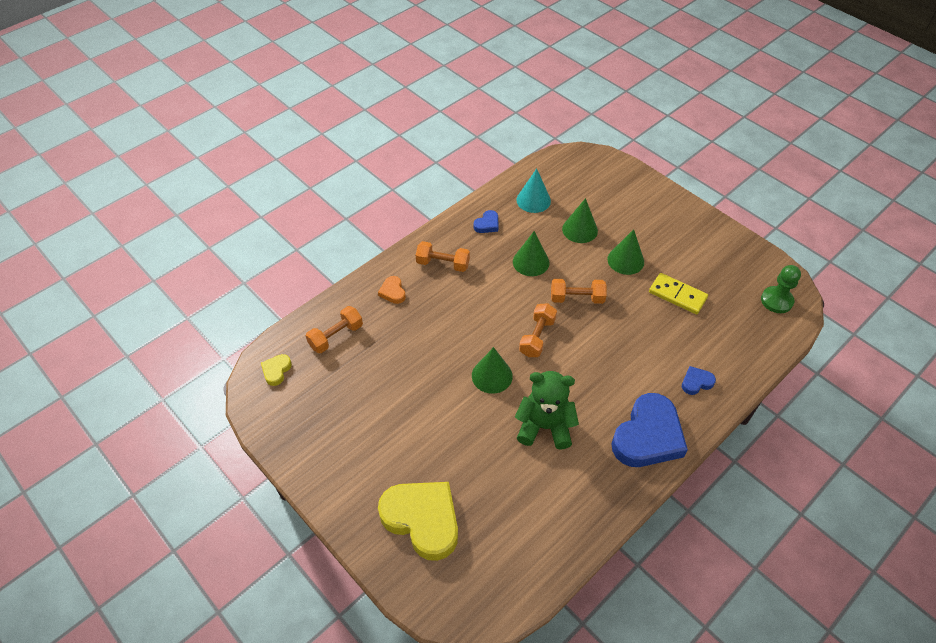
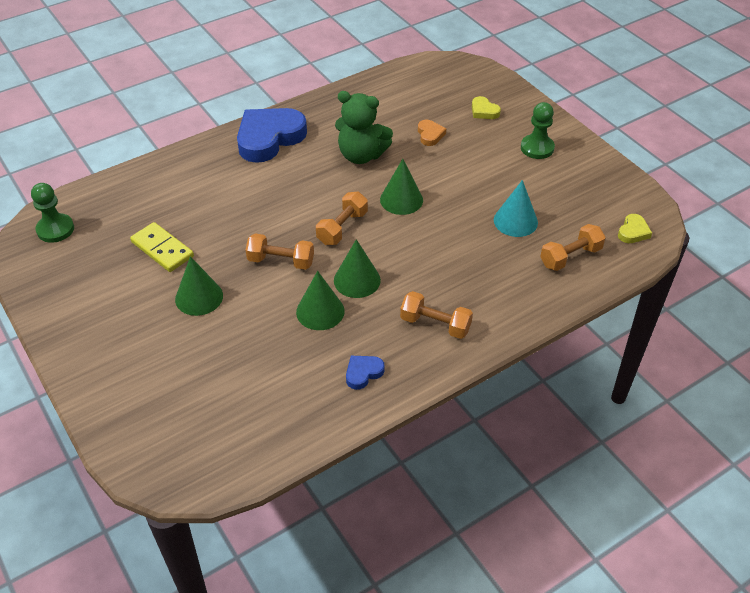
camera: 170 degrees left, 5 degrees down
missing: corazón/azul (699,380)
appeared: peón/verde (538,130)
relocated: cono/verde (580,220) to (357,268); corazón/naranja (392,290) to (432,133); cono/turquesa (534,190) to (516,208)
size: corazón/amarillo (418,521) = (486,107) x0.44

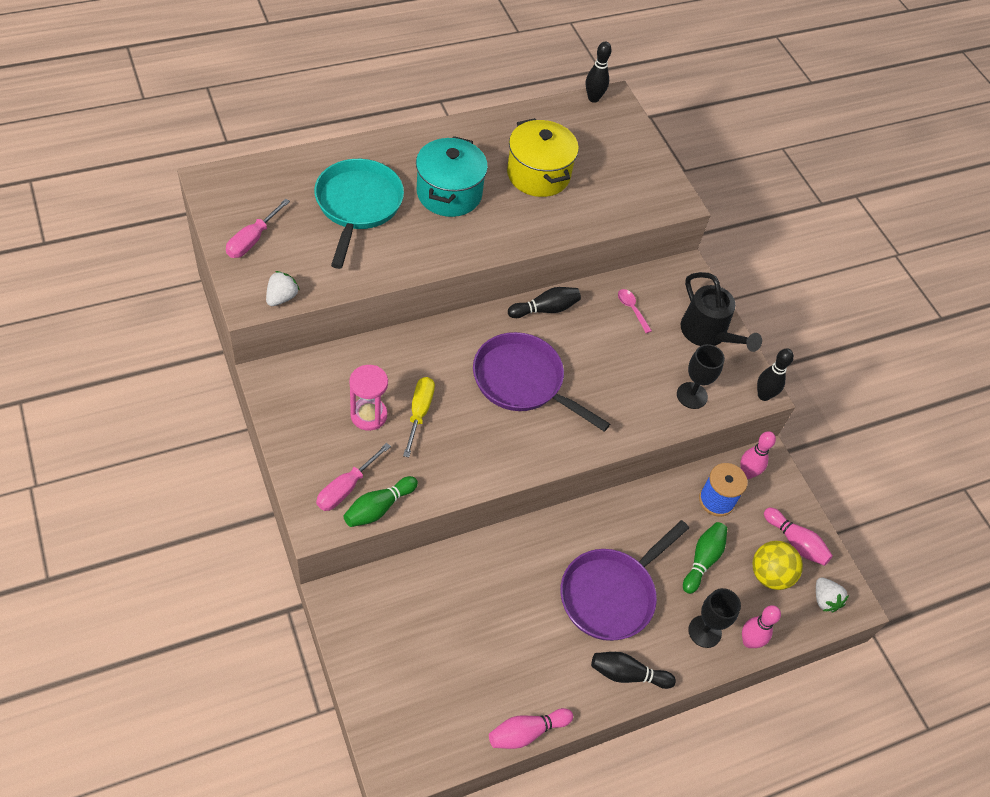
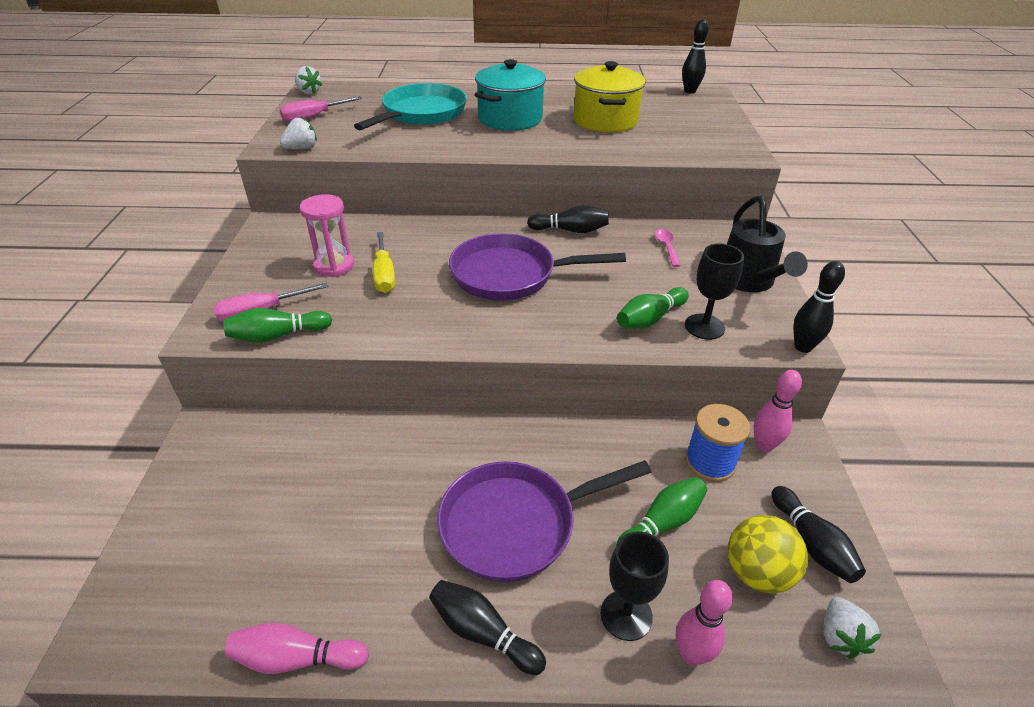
camera: 30 degrees right, 15 degrees down
appeared: fresa/blanco (309,80); bolo/verde (653,308)
colour: bolo/rosa (798,536) to bolo/negro (818,534)
spun: destornillador/amarillo (419,417) = (384,262) 135 degrees clockwise; sartén/morado (541,382) = (537,266) 60 degrees counterclockwise

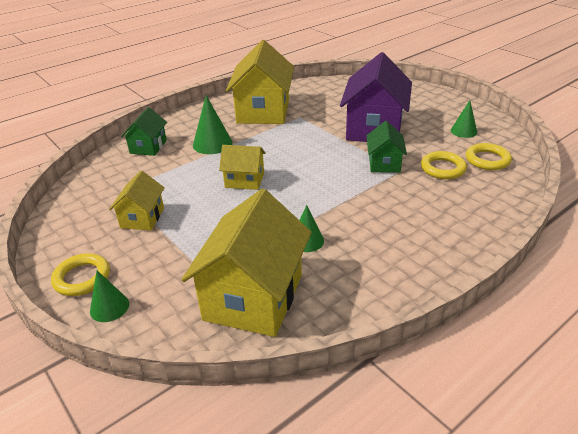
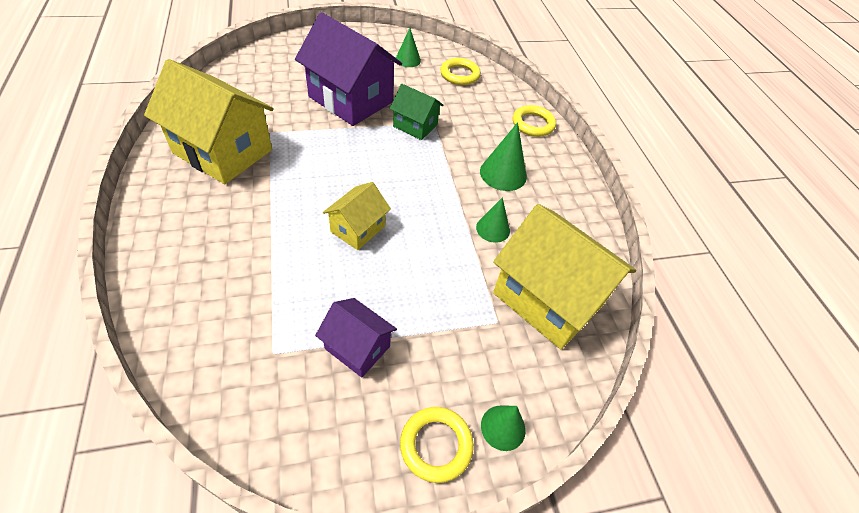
camera: 70 degrees left, 15 degrees up
missing: casa/verde (144,131)
relocated: cono/verde (213,124) to (503,156); anillo/amarillo (444,165) to (534,121)
colour: casa/amarillo (137,200) to casa/morado (356,338)

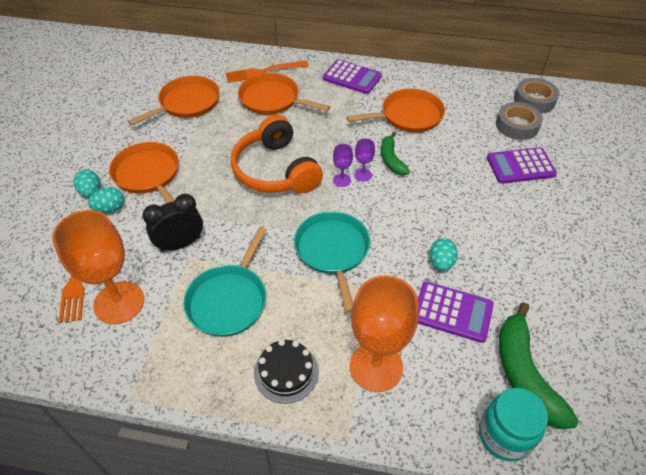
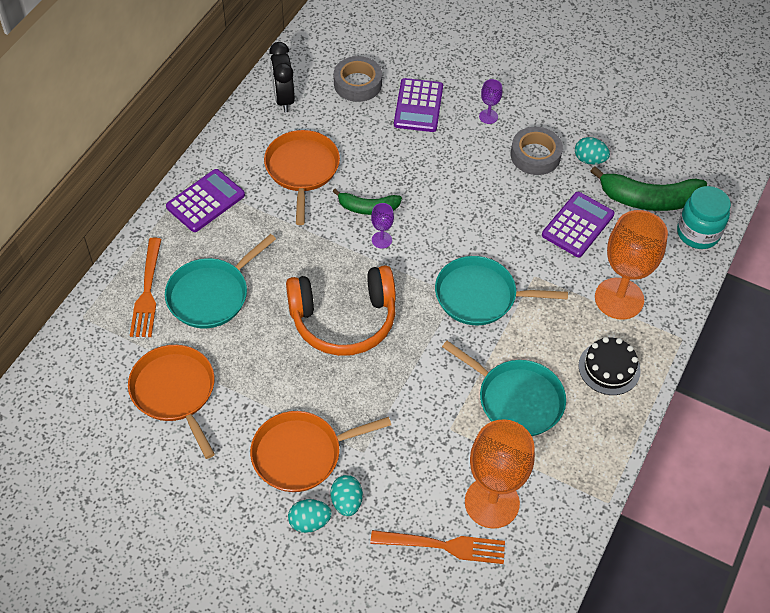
camera: 75 degrees left, 5 degrees up
relocated: despertador/negro (173,223) to (282,77); copa/morado (343,165) to (490,101); cinta adhesiva/gris (536,95) to (537,151); huevo/turquesa (443,254) to (592,151)
colour: sartén/naranja (284,94) to sartén/turquesa (220,281)

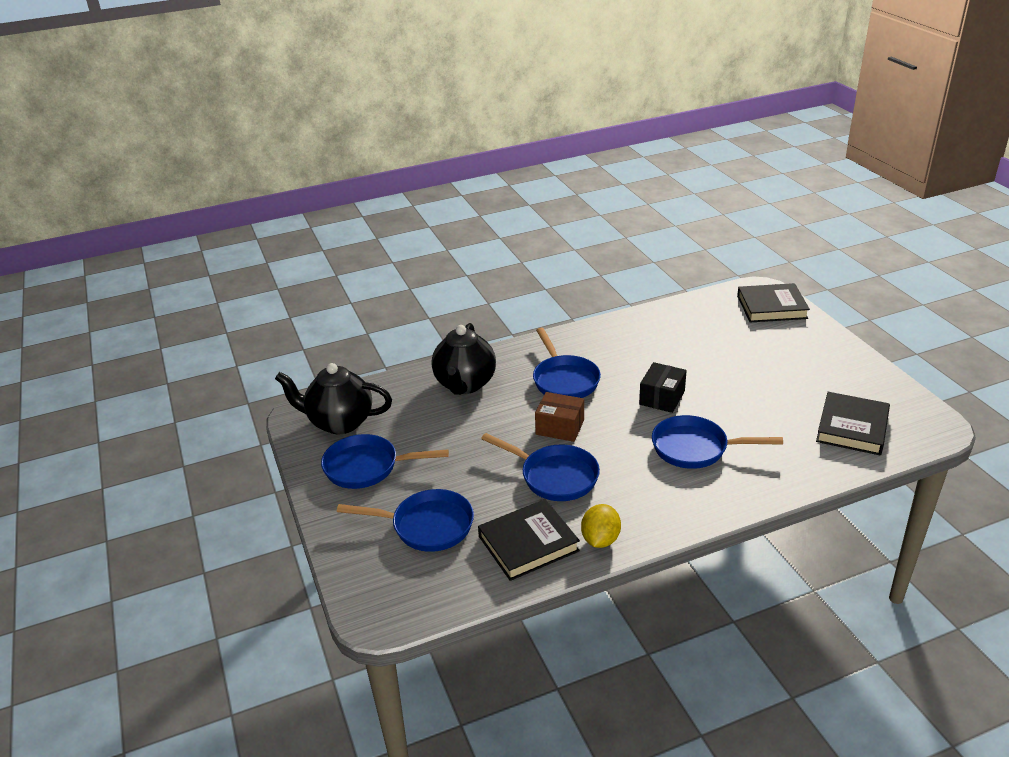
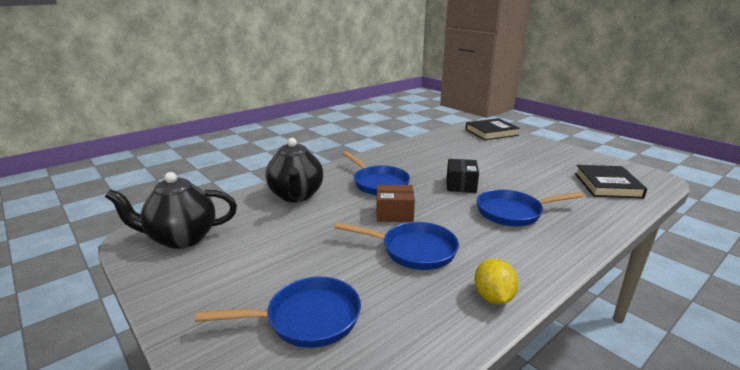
camera: 20 degrees left, 10 degrees down
missing: sartén/azul (385,461); libro/negro (529,540)

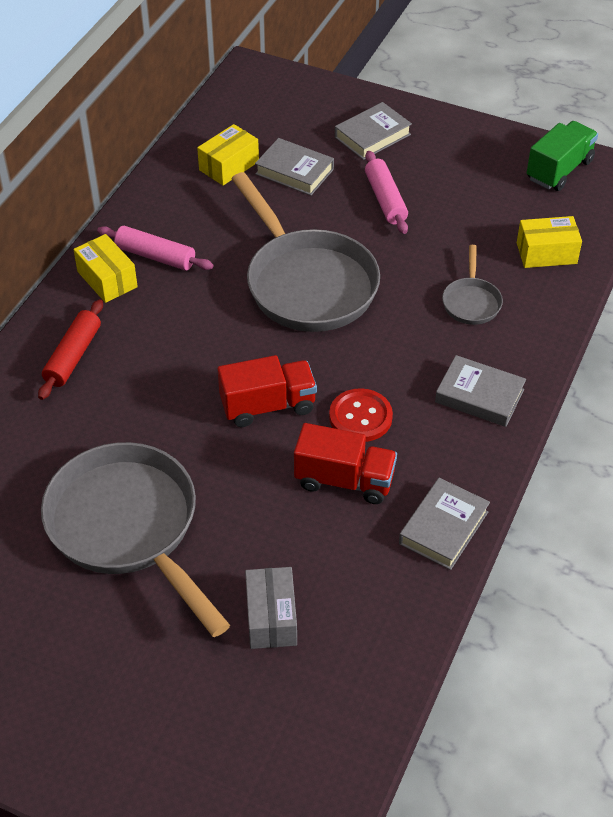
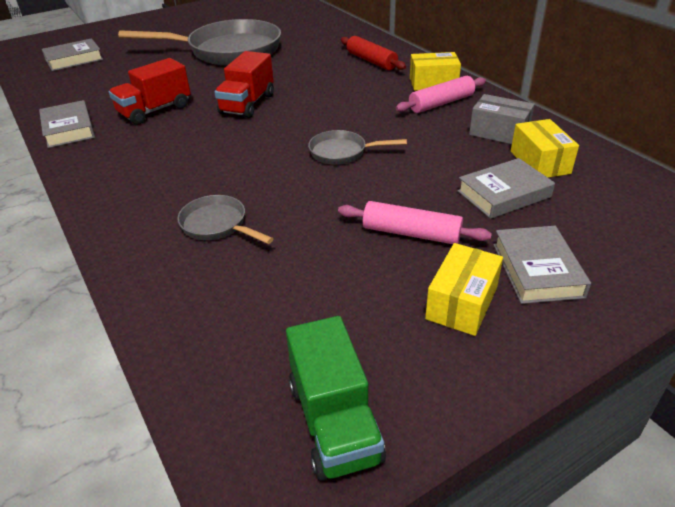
camera: 125 degrees right, 10 degrees down
missing: botón/rojo (361,415)
relocated: libro/gris (480,391) to (72,54); caja/amarillo (549,242) to (464,289); caja/gris (271,608) to (502,119)
size: sartén/gris (306,252) = (357,147) x0.45

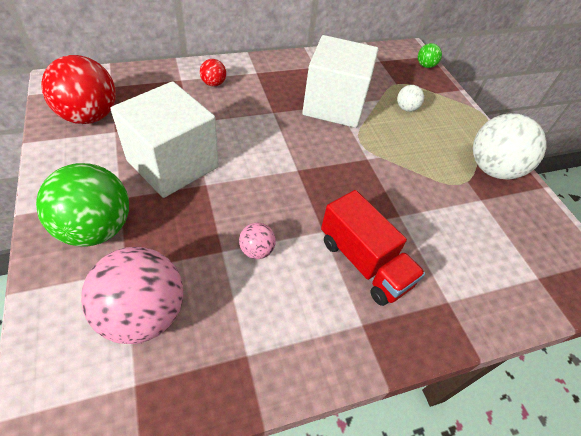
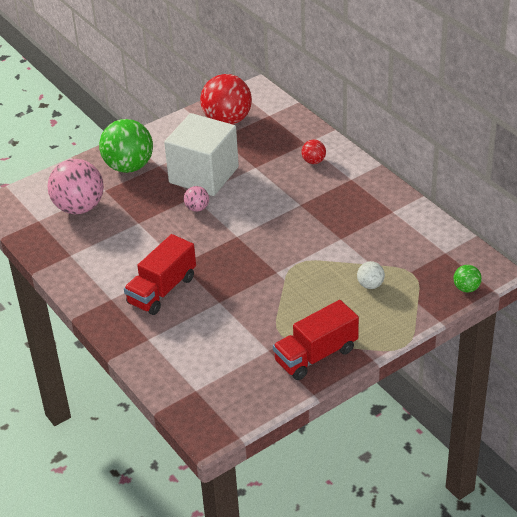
camera: 80 degrees right, 10 degrees down
missing: cubo/blanco (340,81)
relocated: pelota/rosa (257,241) to (196,199)
exchanged: pelota/blanco (509,146) to camión/rojo (316,340)

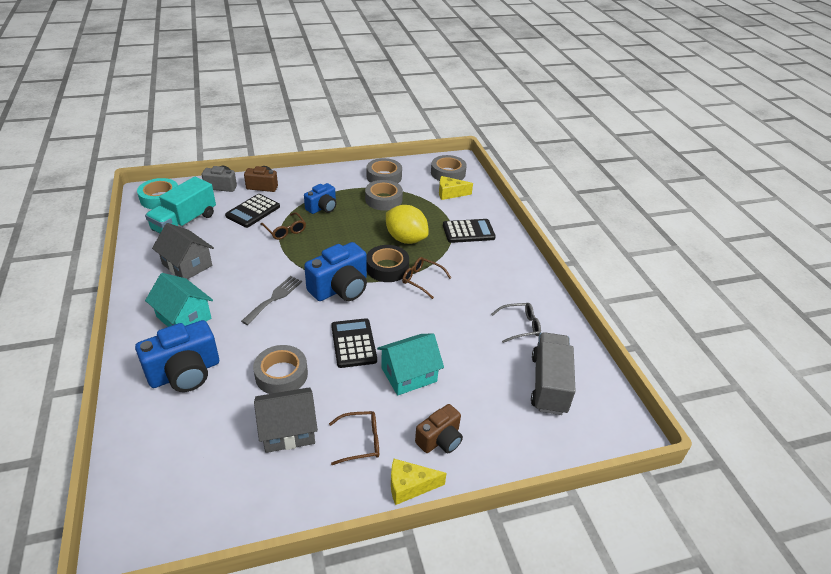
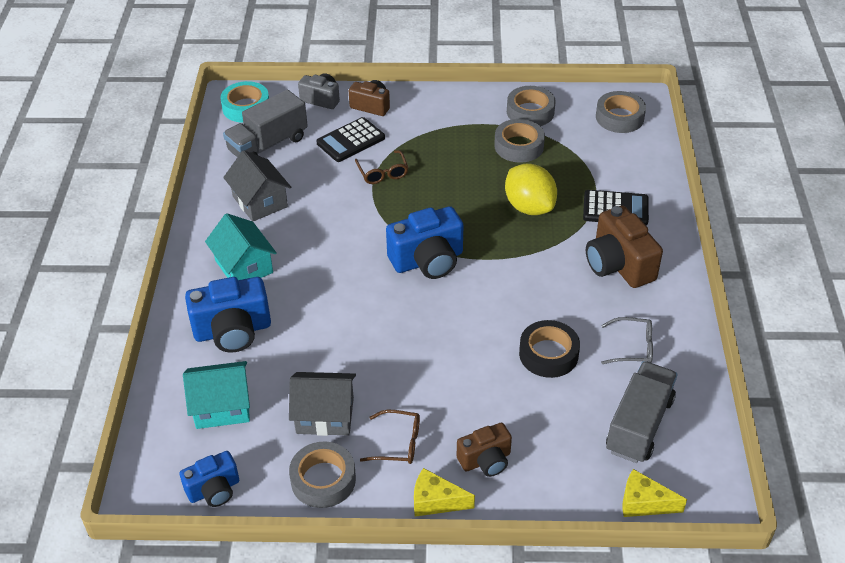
camera: 20 degrees right, 5 degrees up
missing: tenedor/gris (271,300); calculadora/negro (354,343); gafas/marrón (426,278)
appeared: cámara/marrón (624,247)
relocated: cámara/azul (320,198) to (209,479); casa/turquesa (410,365) to (216,395); cinta adhesiva/gris (280,369) to (322,474); cinta adhesiva/negro (388,263) to (549,349); queso/amarillo (456,188) to (655,493)
colour: camión/turquesa (180,205) to camión/gris (265,123)

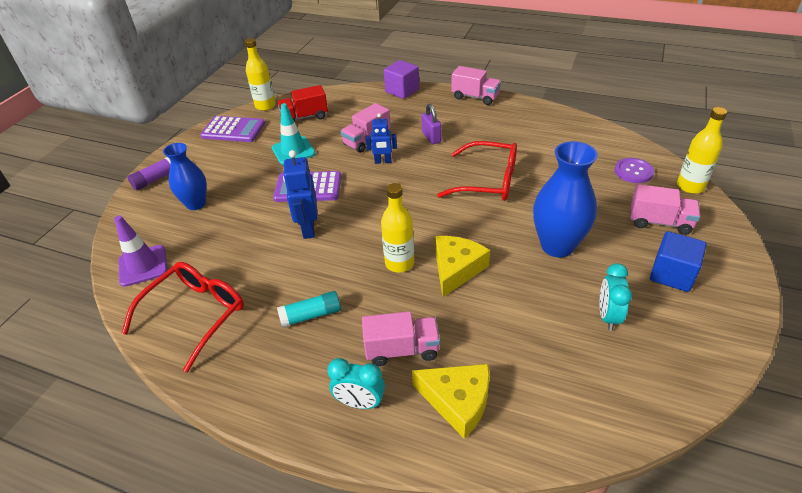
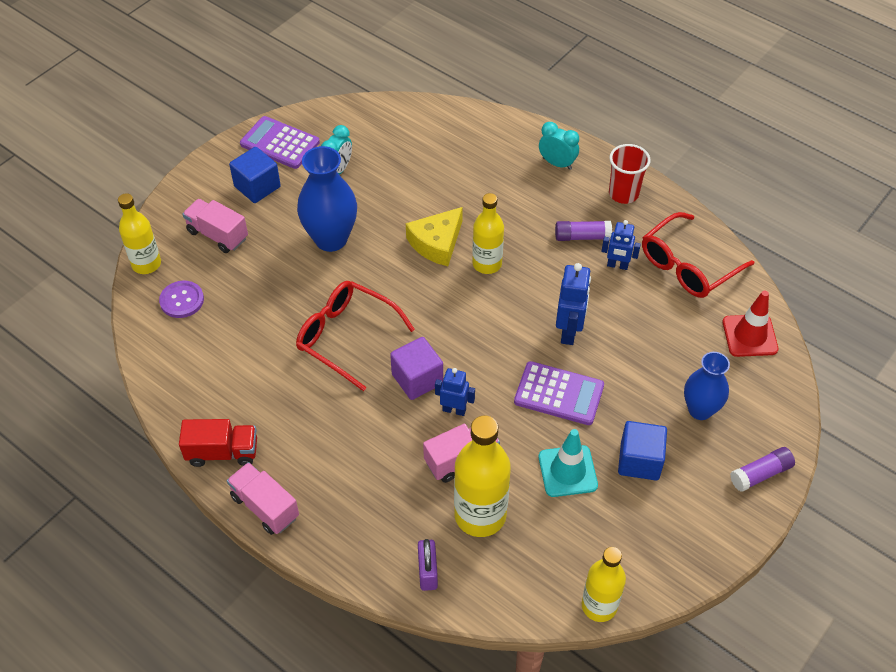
camera: 165 degrees left, 10 degrees up
missing: camión/rosa (401,338); queso/amarillo (451,401)
appeared: botella/amarillo (482,476); robot/azul (621,245); vaso/rojo (630,174); cubo/azul (642,450)
relocated: camión/rojo (302,103) to (218,443); calculadora/morado (232,129) to (280,142); cubo/morado (401,79) to (416,368); candado/morado (431,124) to (428,565)
colour: barra de pegamento/turquesa (309,309) to barra de pegamento/morado (583,231); cono de tráfico/morado (141,251) to cono de tráfico/rojo (750,323)

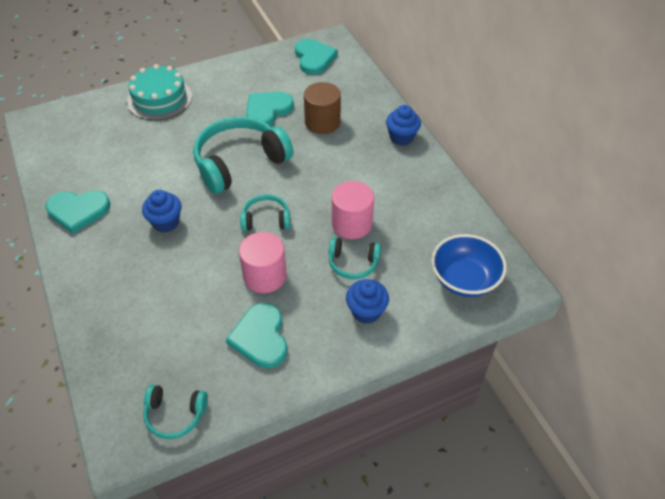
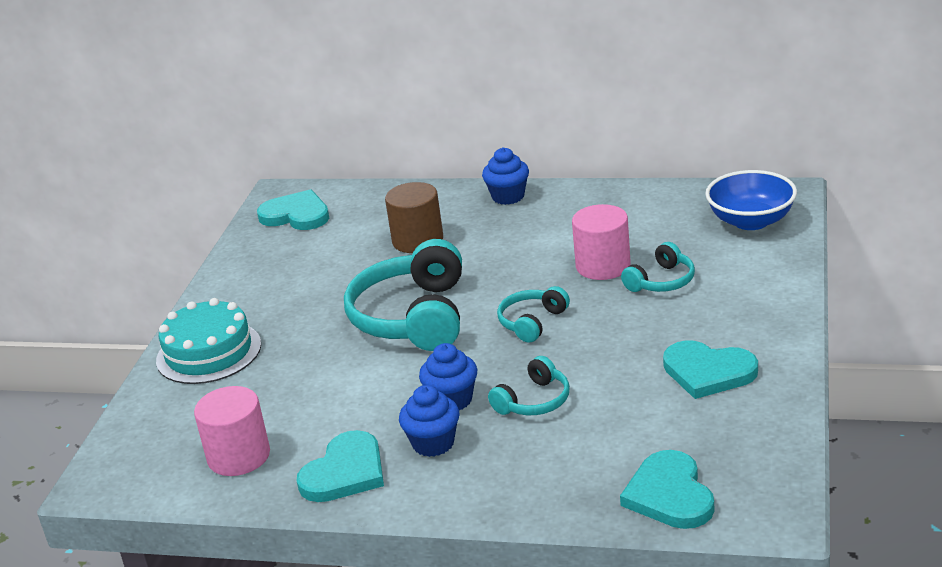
camera: 50 degrees left, 20 degrees down
relocated: cilindro/rosa (263,262) to (232,431); magdalena/azul (367,301) to (429,421); auriculares/turquesa (175,412) to (529,385); corazón/turquesa (270,109) to (667,489)

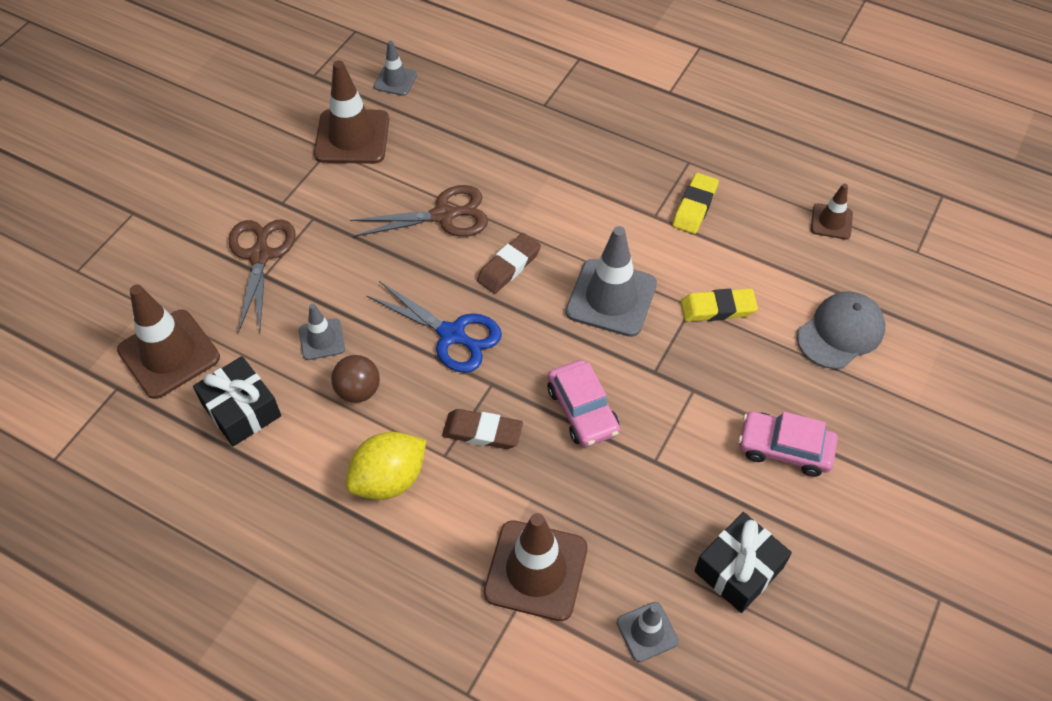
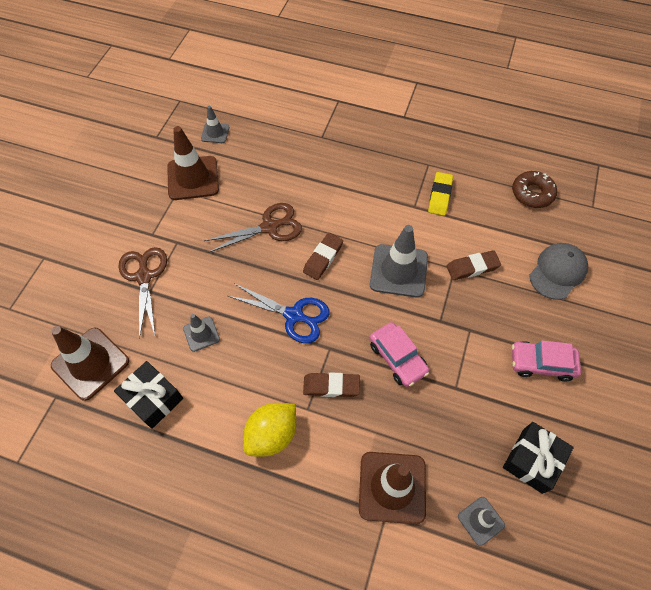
camera: 10 degrees left, 5 degrees up
missing: pelota/marrón (355,379)
exchanged: cono de tráfico/marrón (832,211) to rosquilla/marrón (534,189)
colour: goma de borrar/amarillo (719,305) to goma de borrar/marrón (474,265)

